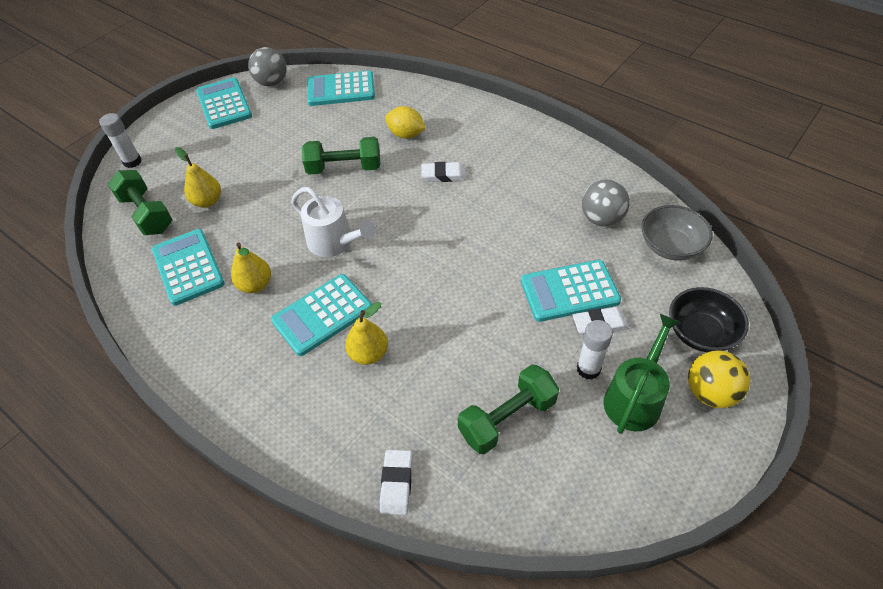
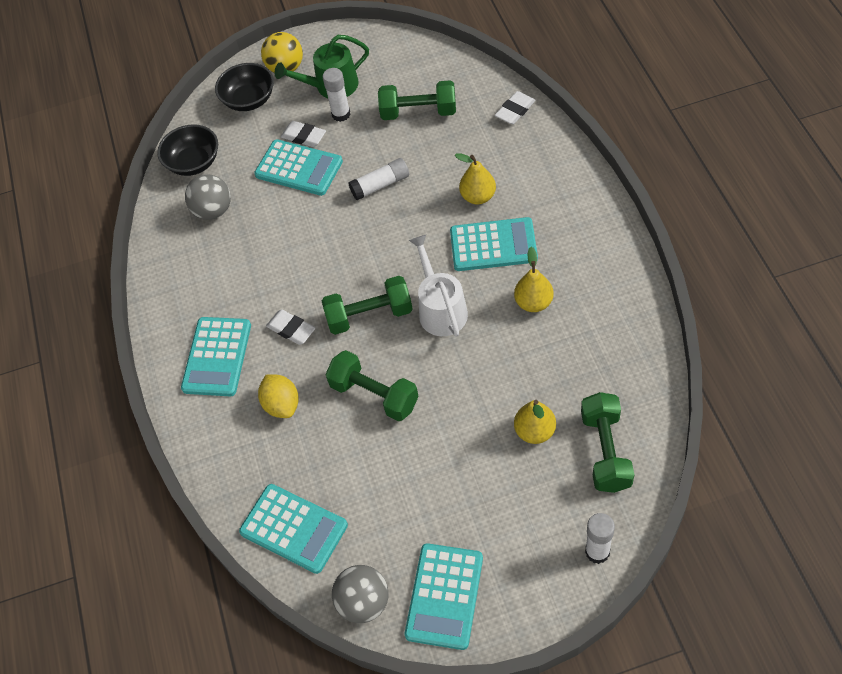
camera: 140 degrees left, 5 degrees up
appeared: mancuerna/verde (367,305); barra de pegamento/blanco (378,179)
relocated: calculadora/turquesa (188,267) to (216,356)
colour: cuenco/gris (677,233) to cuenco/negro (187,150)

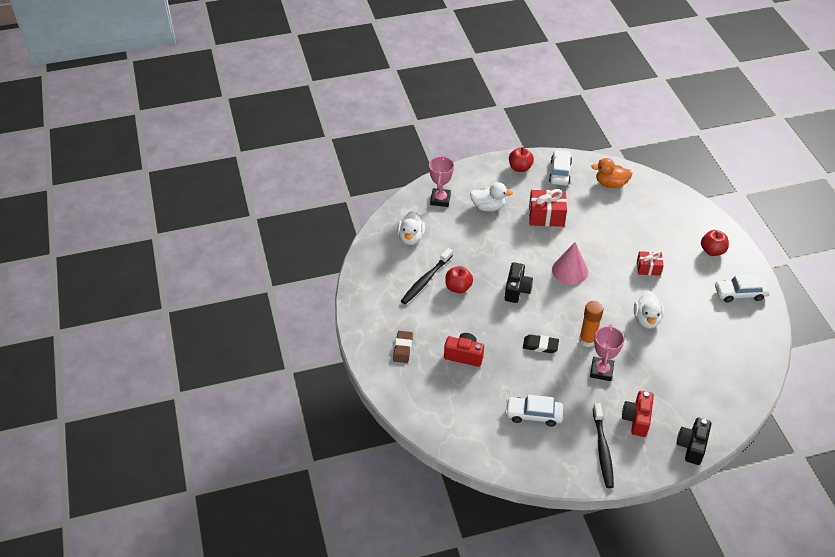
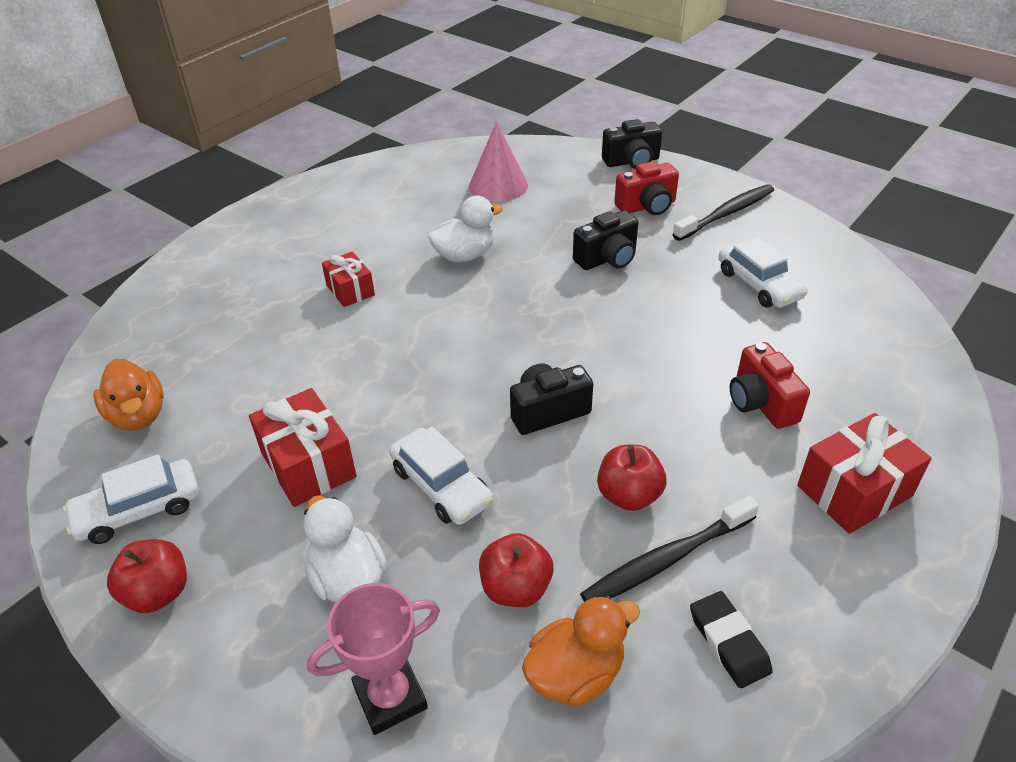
camera: 125 degrees left, 5 degrees down
missing: barra de pegamento/naranja (591,324)
relocated: coche/blanco (742,288) to (441,476); cono/rosa (570,263) to (498,161); manzana/rojo (715,243) to (516,570); goma de borrar/negro (541,343) to (731,639)
exchanged: trofeo/rosa (607,352) to cámara/negro (606,240); goma de borrar/marrón (403,347) to regalo/rojo (864,473)
colour: pato/blanco (411,228) to pato/naranja (581,651)
spun: cepillo de dientes/negro (427,276) = (669,549) 150 degrees clockwise

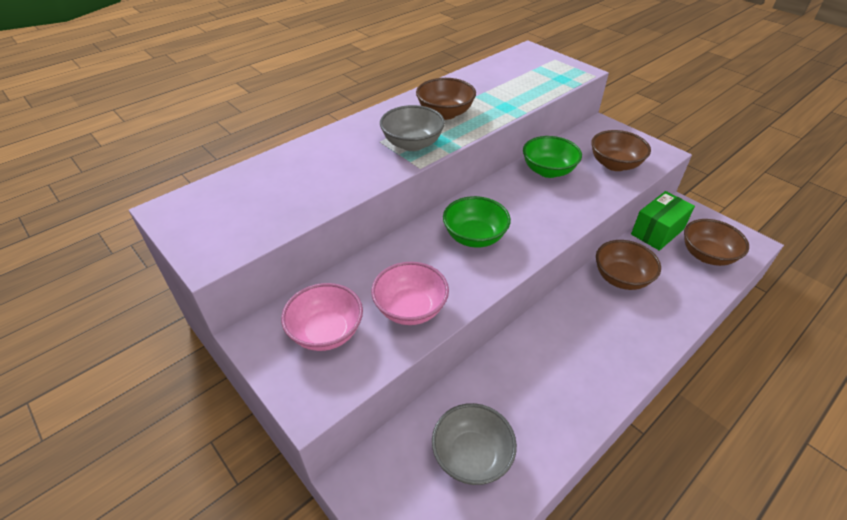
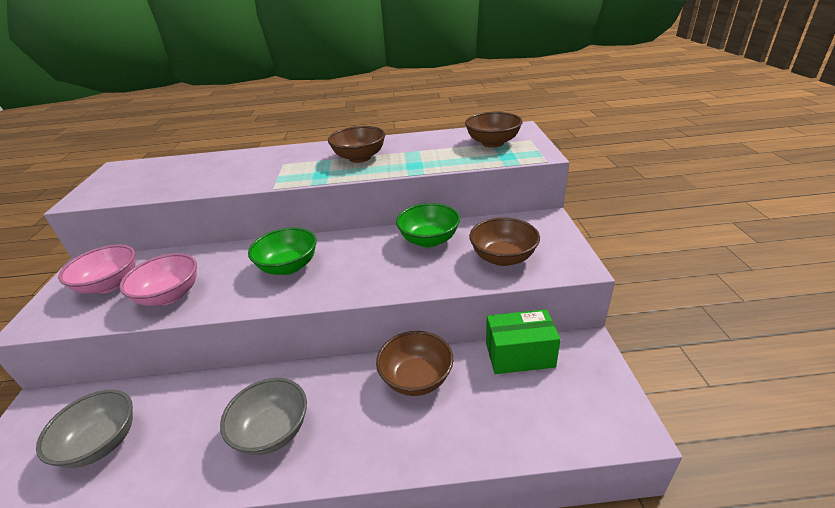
camera: 40 degrees right, 10 degrees down
relocated: cuenco/gris (412,128) to (263,416); cuenco/marrón (716,242) to (494,130)

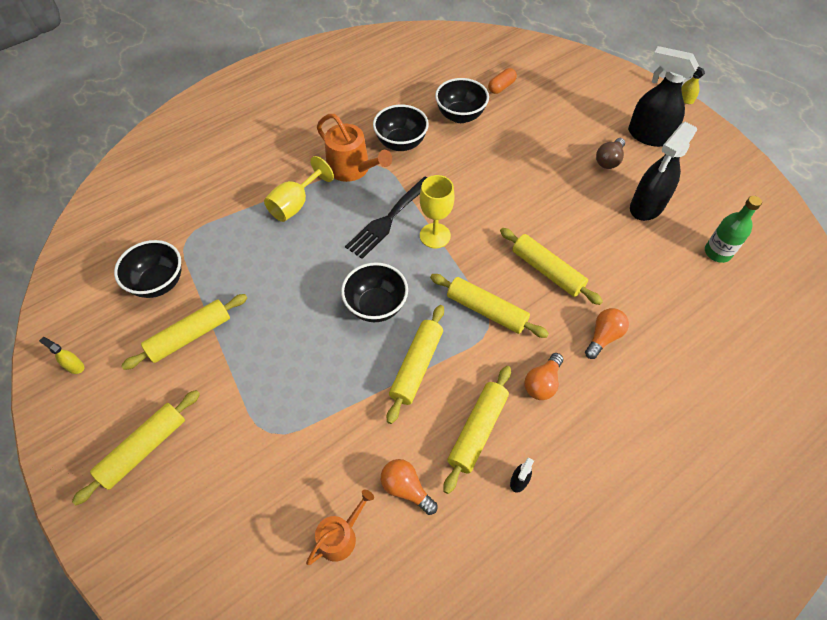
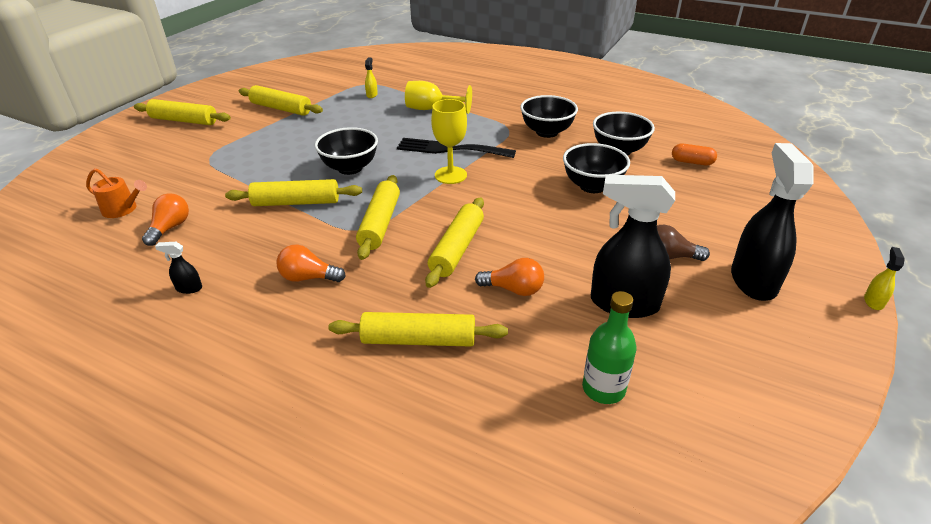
camera: 65 degrees right, 20 degrees down
missing: regadera/naranja (354,148)
relocated: rodillo/amarillo (477,430) to (418,329); pulverizador/amarillo (61,355) to (371,78); bombilla/naranja (607,333) to (509,277); cuenco/negro (147,269) to (596,168)

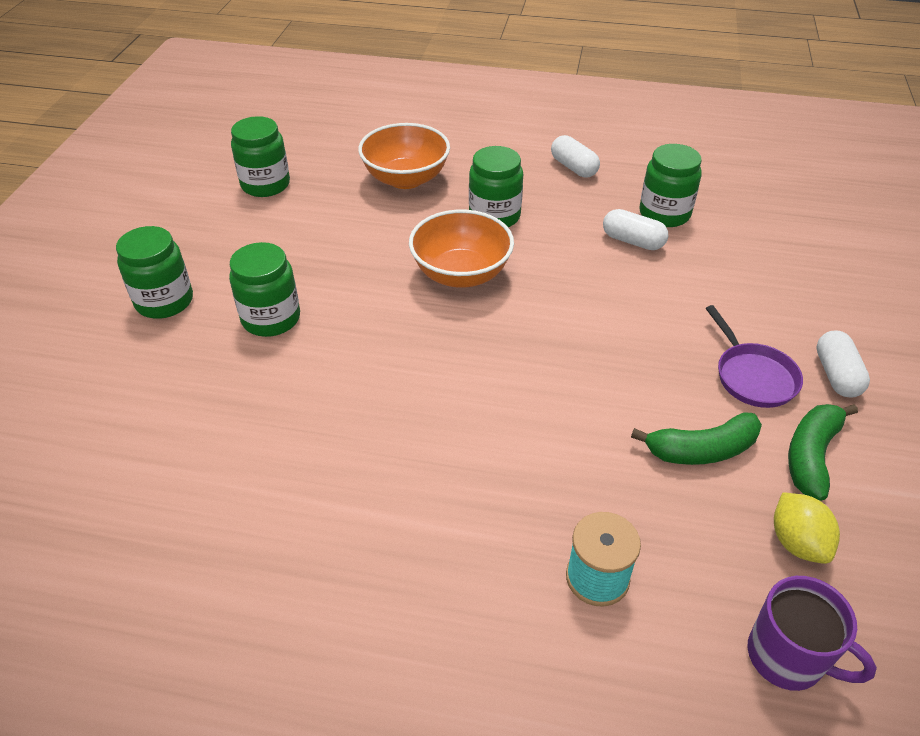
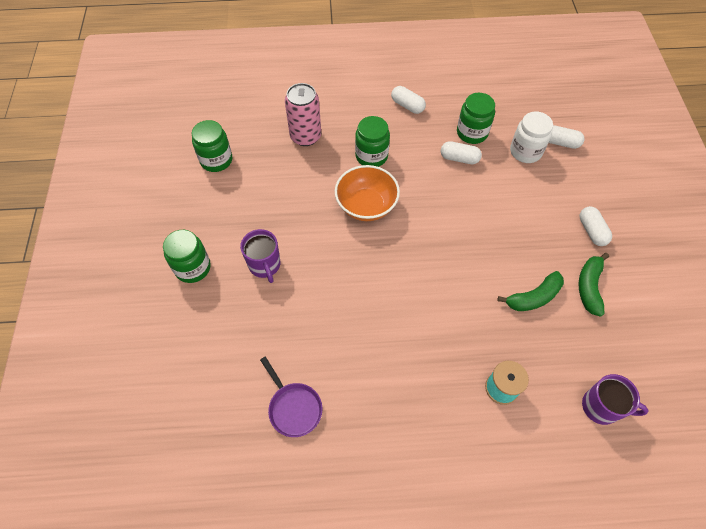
camera: 15 degrees left, 15 degrees up
missing: limón/amarillo (807,528)
appeared: tarro/blanco (531,137); cápsula/blanco (567,137)
relocated: sartén/morado (754,356) to (291,397)
exchanged: tarro/verde (264,289) to taza/morado (260,256); cuenco/naranja (404,156) to lata/rosa (303,114)

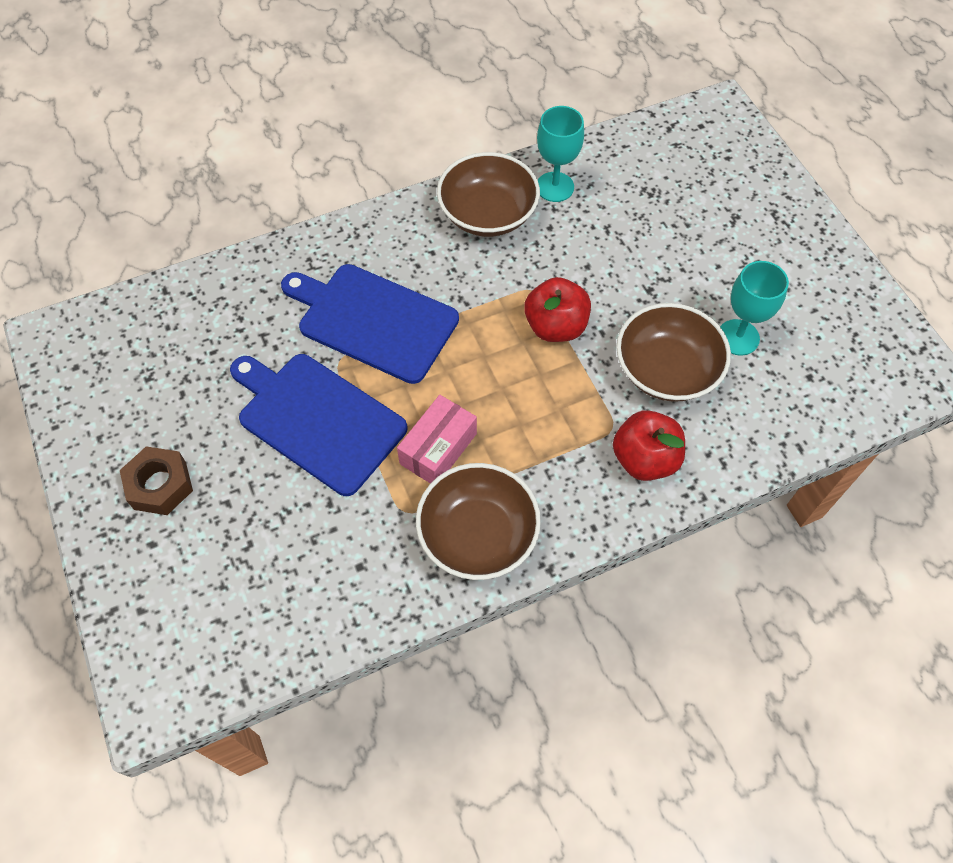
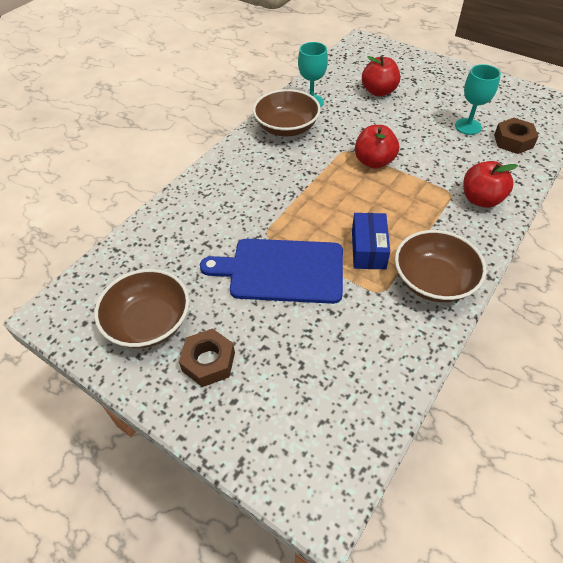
camera: 30 degrees left, 10 degrees down
missing: tabla de cortar/azul (370,324)
appeared: manzana/rojo (381,76); tuerca/marrón (516,136)
relocated: cuenco/marrón (673,352) to (141,308)
colour: caja/rosa (437,439) to caja/azul (371,241)

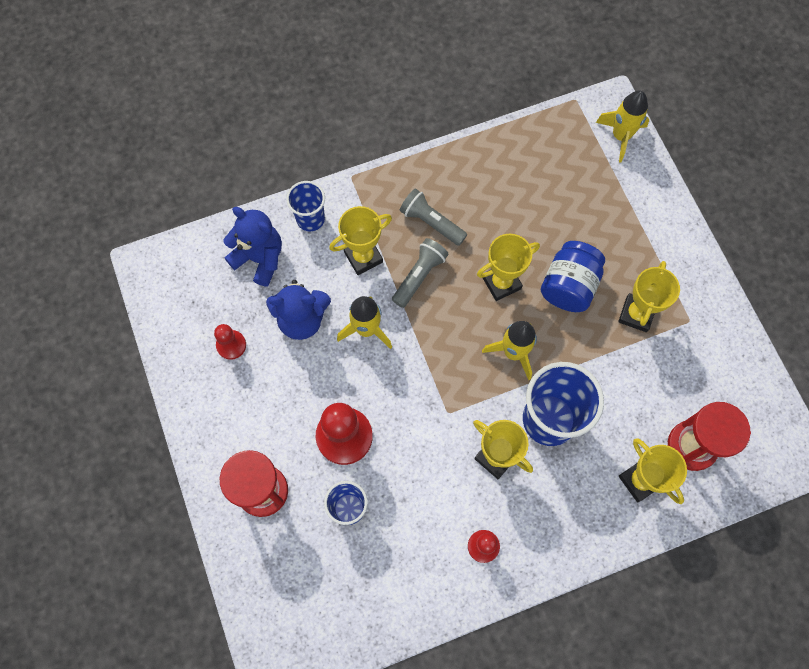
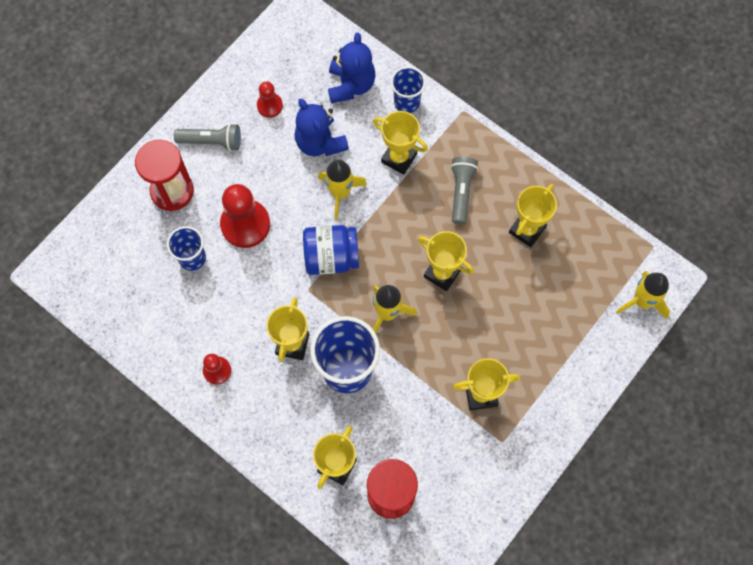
camera: 60 degrees right, 0 degrees up
appeared: trofeo/amarillo (533,215)
relocated: lámpara de mano/gris (420,273) to (207,137); tarro/azul (573,276) to (331,250)

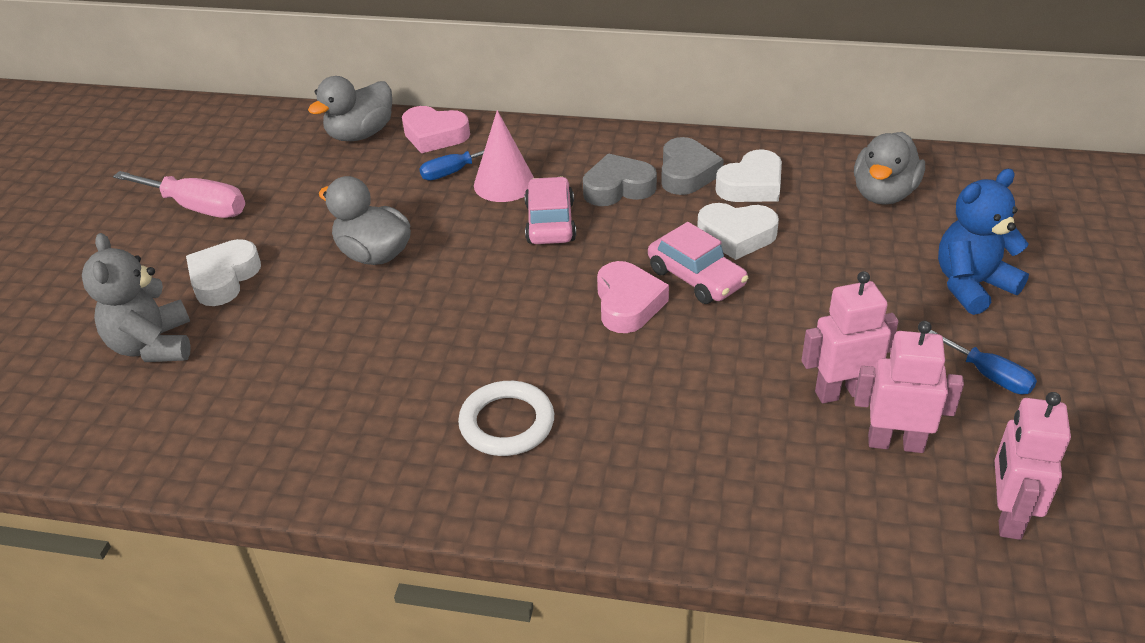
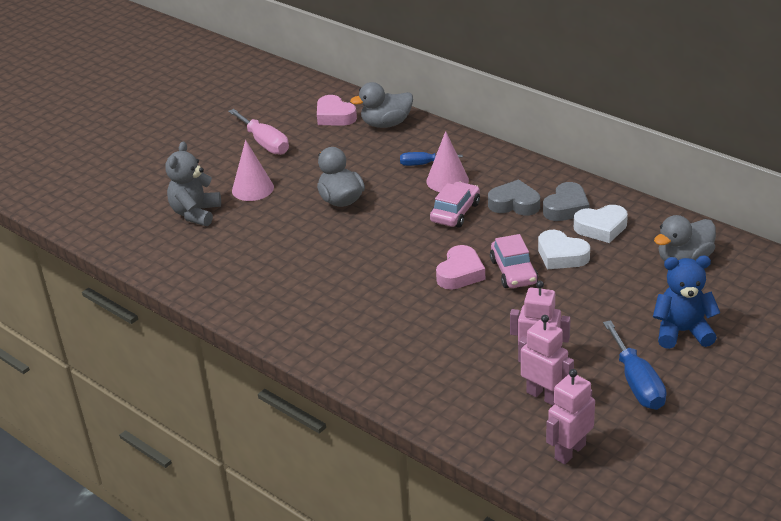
camera: 30 degrees right, 5 degrees down
missing: anillo/blanco (506,418)
relocated: corazón/rosa (436,129) to (337,110)
exchanged: corazón/blanco (223,272) to cono/rosa (253,170)
size: destornillador/azul (983,362) = (634,365) x1.63

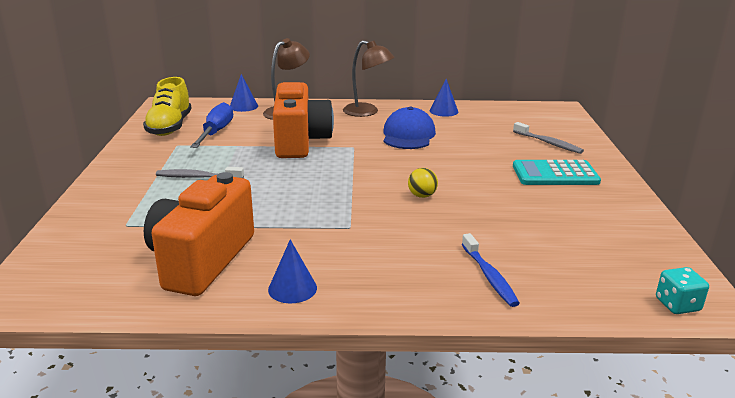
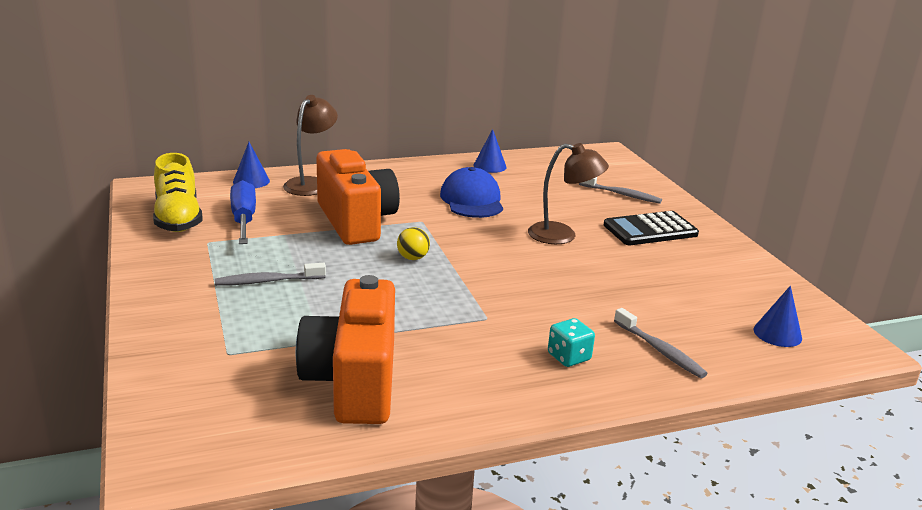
camera: 20 degrees left, 0 degrees up
relocated: pelota/amarillo (423,183) to (413,243); lámpara/marrón (369,78) to (568,193); dado/turquesa (682,290) to (571,342); cono/azul (292,271) to (778,316)
colour: calculadora/turquesa (557,172) to calculadora/negro (651,228); cepillo de dientes/azul (491,270) to cepillo de dientes/gris (661,343)

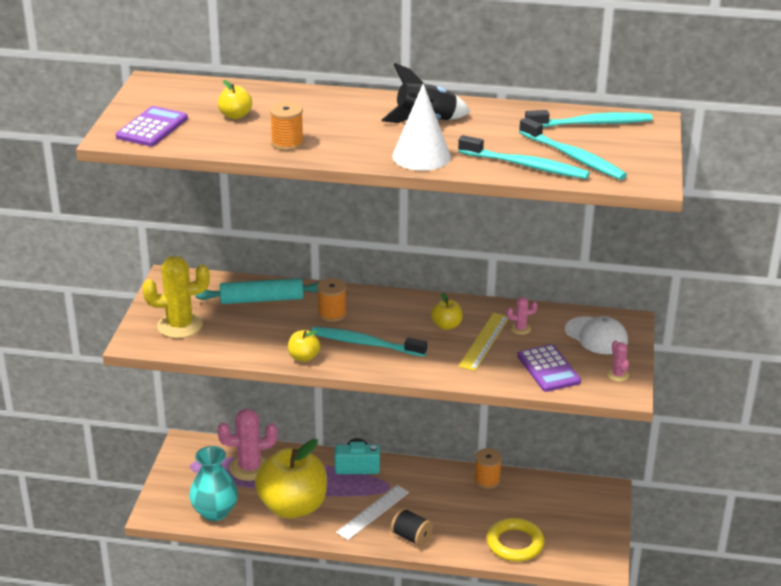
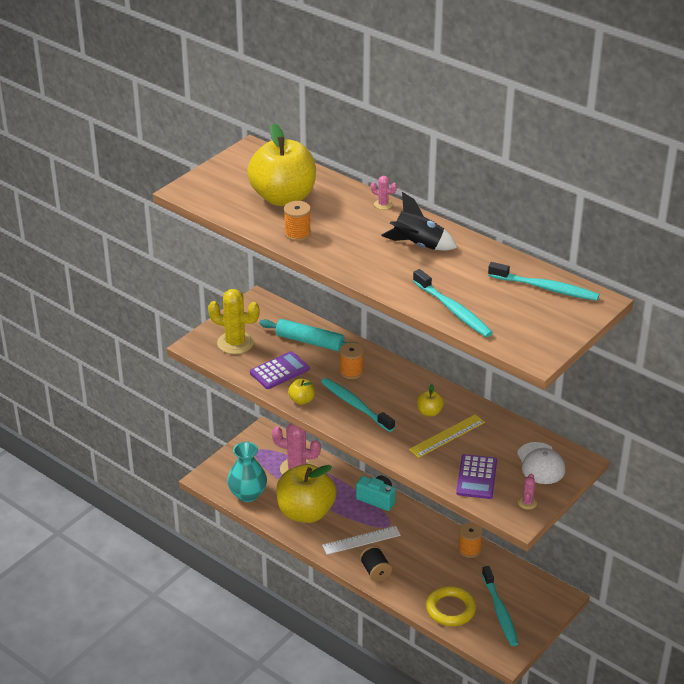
camera: 30 degrees right, 5 degrees up
missing: cono/blanco (421,127)
relocated: calculadora/morado (152,126) to (280,370); cactus/rosa (522,316) to (384,193); cepillo de dientes/turquesa (573,148) to (500,606)
size: manzana/amarillo (235,99) = (281,164) x2.45

